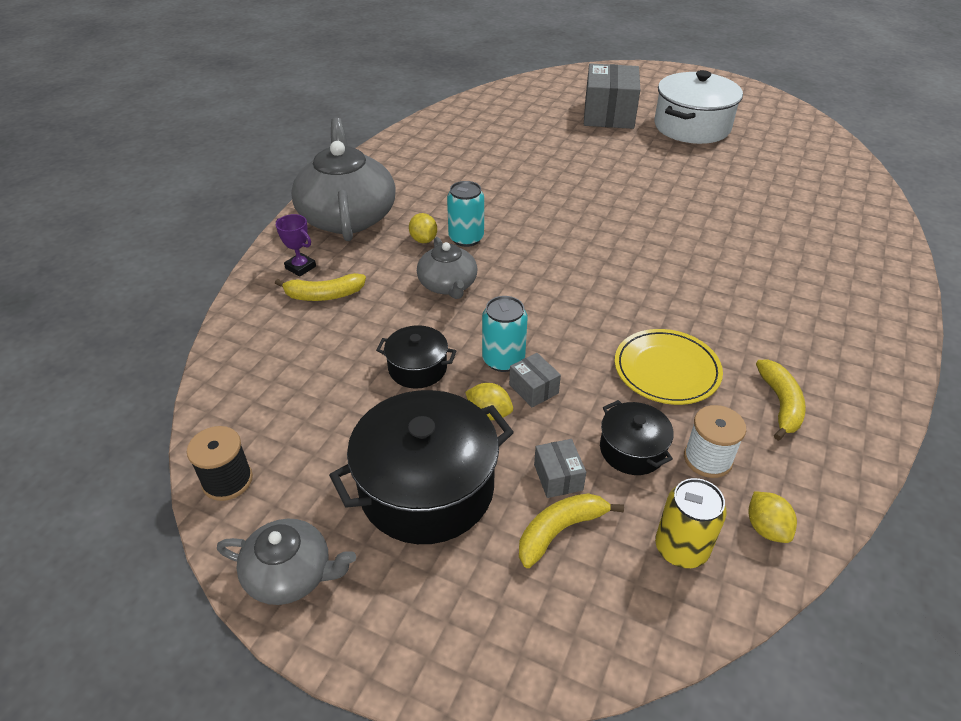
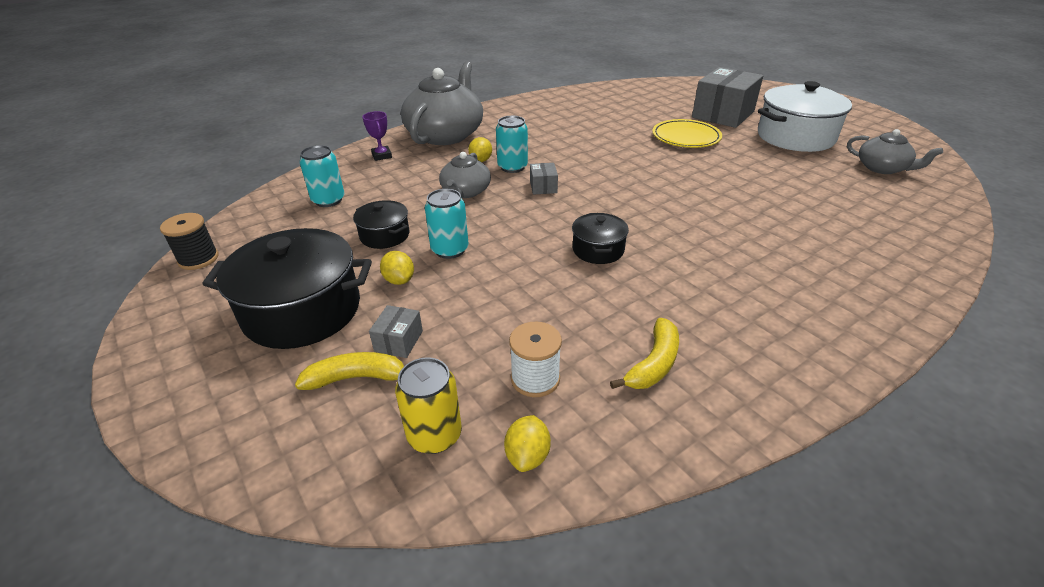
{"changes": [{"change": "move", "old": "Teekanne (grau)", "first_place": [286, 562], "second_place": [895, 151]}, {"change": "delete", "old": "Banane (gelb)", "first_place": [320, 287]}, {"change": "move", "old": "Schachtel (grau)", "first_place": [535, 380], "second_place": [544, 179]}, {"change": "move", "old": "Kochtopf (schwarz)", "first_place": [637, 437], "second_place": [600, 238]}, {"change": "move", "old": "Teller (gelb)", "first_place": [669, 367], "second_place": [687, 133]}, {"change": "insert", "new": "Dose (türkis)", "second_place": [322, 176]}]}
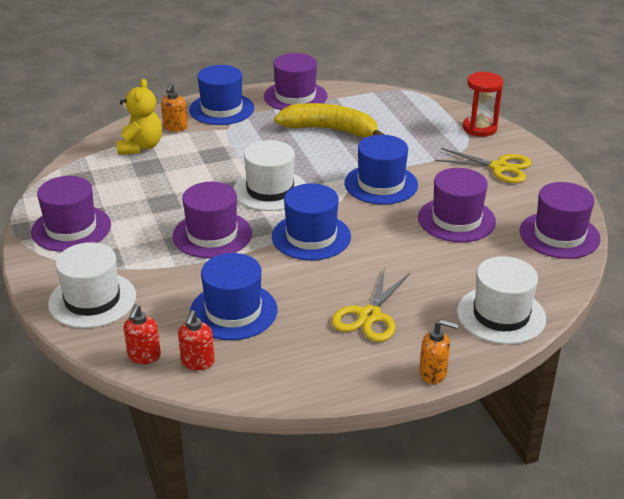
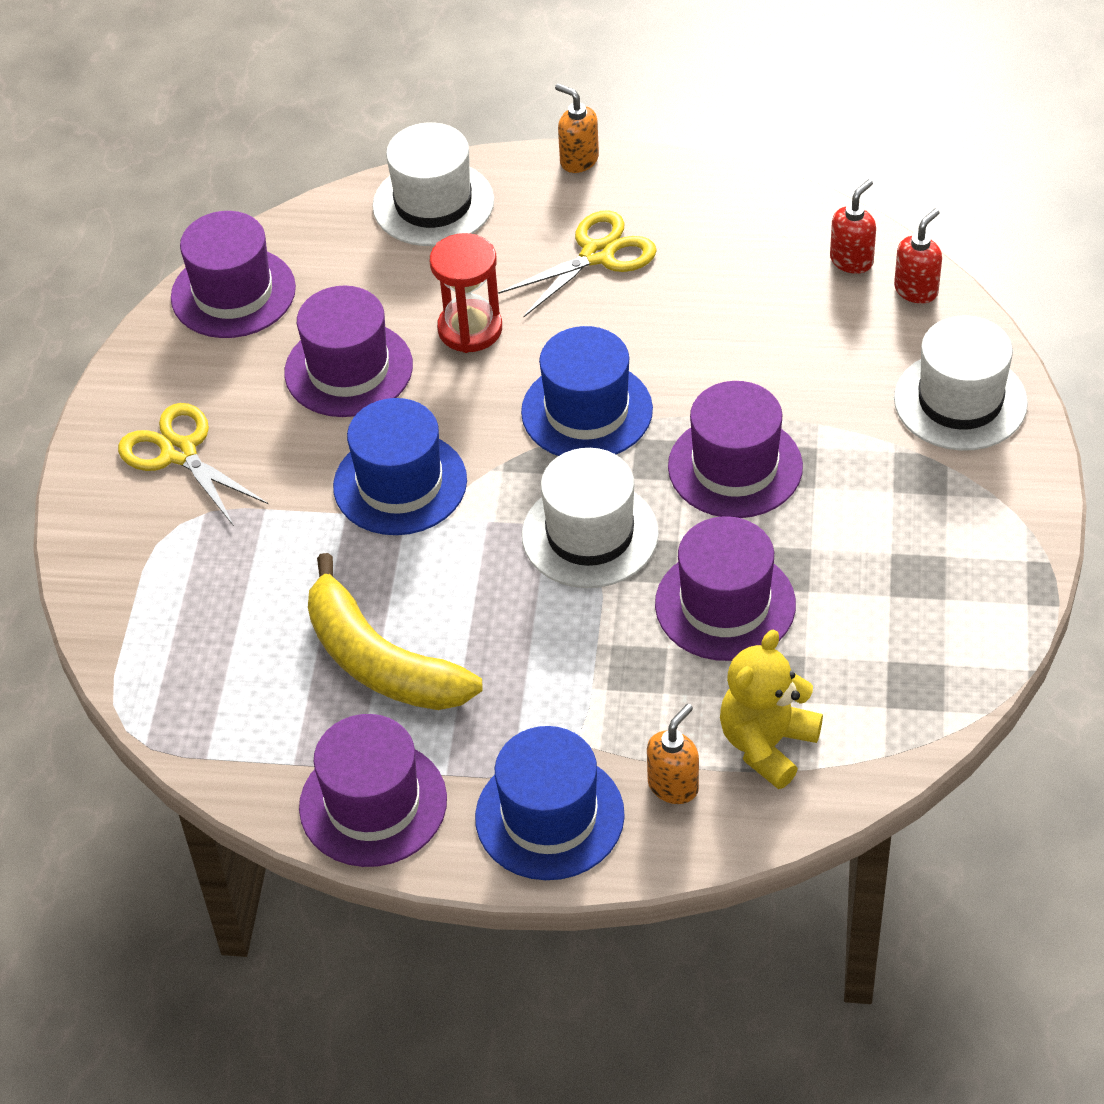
{"changes": [{"change": "move", "old": "Hut (lila)", "first_place": [71, 214], "second_place": [725, 588]}, {"change": "delete", "old": "Hut (blau)", "first_place": [233, 296]}, {"change": "move", "old": "Sanduhr (rot)", "first_place": [483, 104], "second_place": [466, 293]}]}
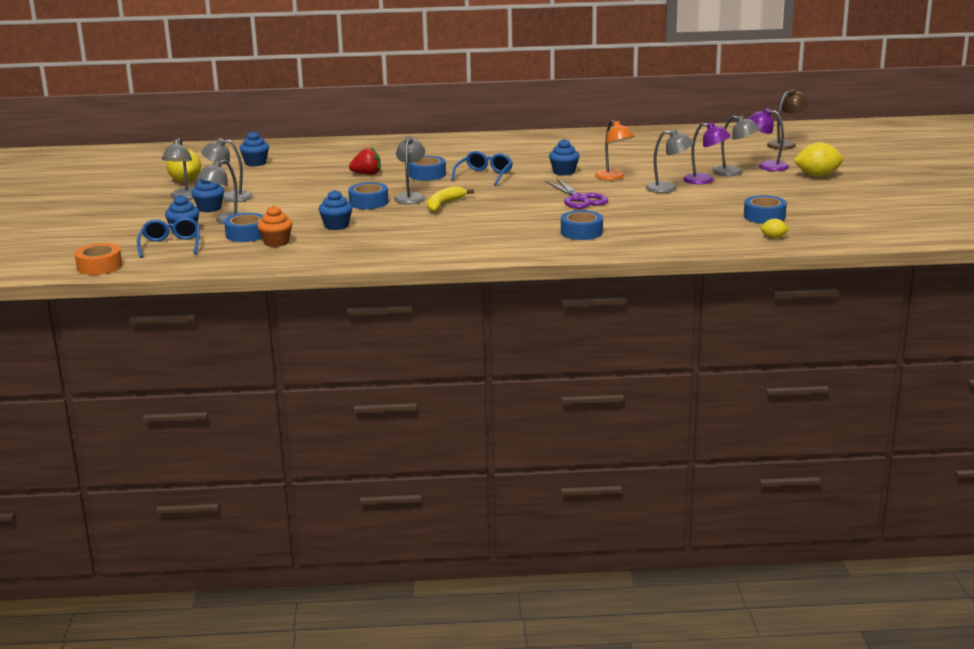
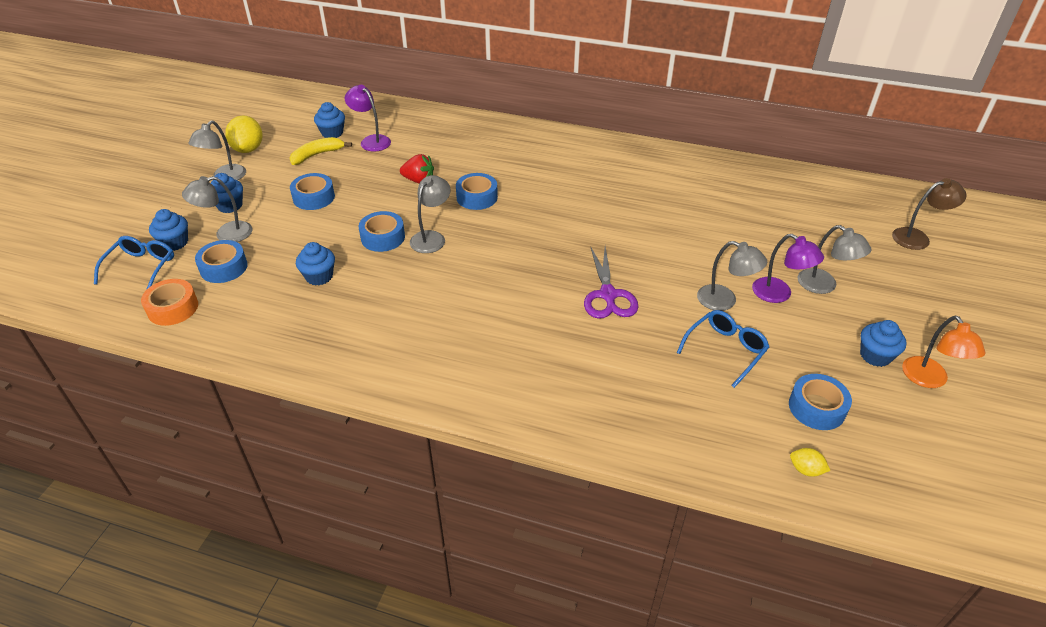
{"changes": [{"change": "move", "old": "Klebeband (orange)", "first_place": [98, 259], "second_place": [169, 302]}, {"change": "delete", "old": "Lampe (grau)", "first_place": [227, 170]}, {"change": "delete", "old": "Muffin (orange)", "first_place": [275, 226]}, {"change": "move", "old": "Banane (gelb)", "first_place": [450, 199], "second_place": [321, 151]}, {"change": "move", "old": "Brille (blau)", "first_place": [482, 168], "second_place": [723, 349]}, {"change": "move", "old": "Muffin (blau)", "first_place": [564, 157], "second_place": [883, 343]}, {"change": "move", "old": "Klebeband (blau)", "first_place": [582, 225], "second_place": [312, 191]}, {"change": "move", "old": "Lampe (orange)", "first_place": [614, 150], "second_place": [944, 352]}, {"change": "move", "old": "Lampe (lila)", "first_place": [768, 139], "second_place": [368, 118]}, {"change": "delete", "old": "Zitrone (gelb)", "first_place": [818, 159]}]}
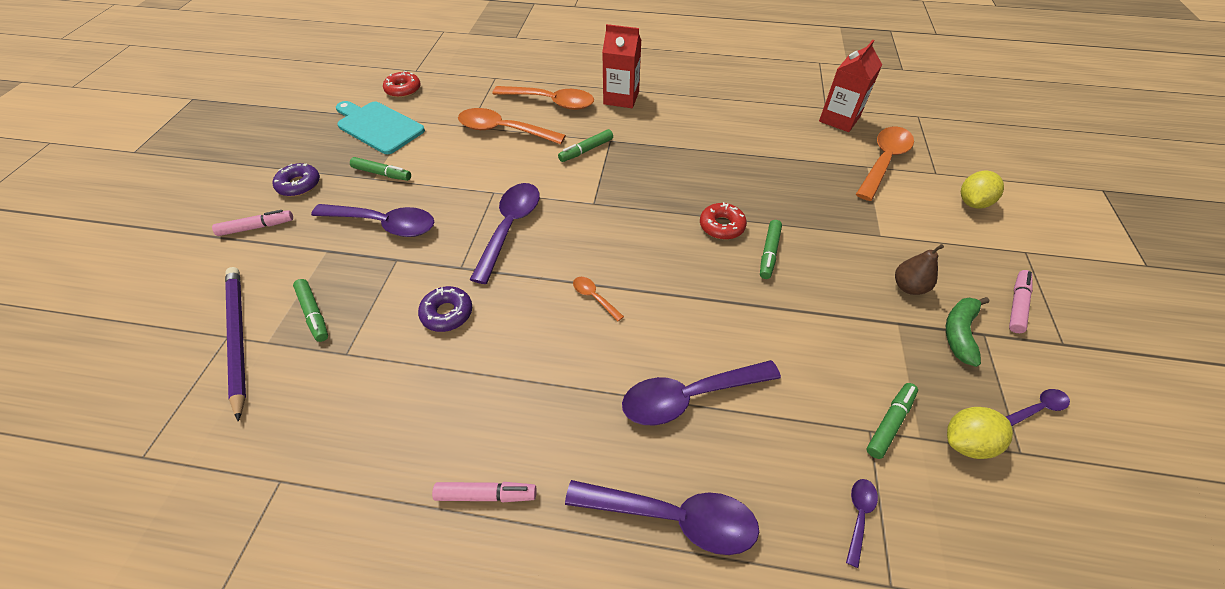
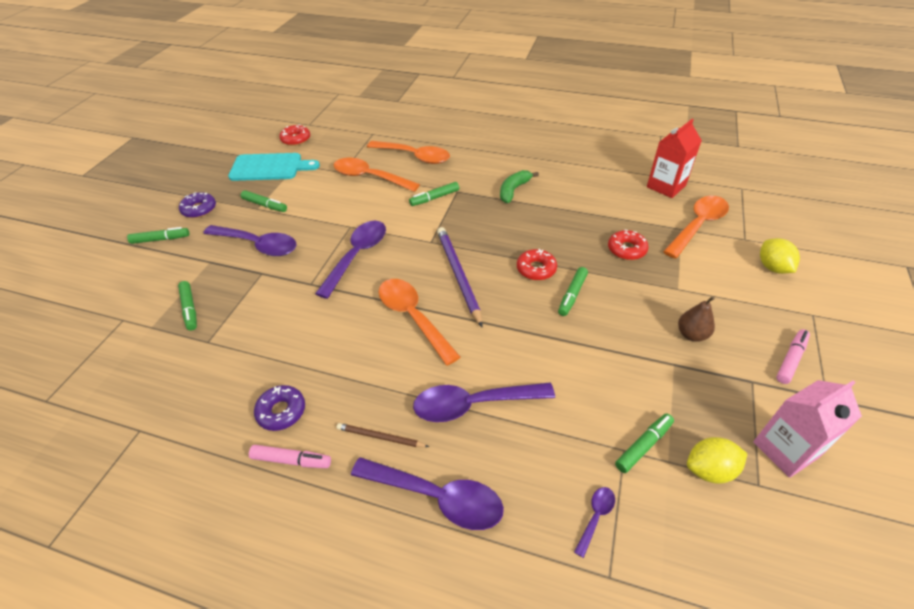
{"changes": [{"change": "recolor", "old": "Filzstift (rosa)", "new": "Filzstift (grün)", "first_place": [252, 223], "second_place": [158, 235]}, {"change": "move", "old": "Bleistift (lila)", "first_place": [235, 344], "second_place": [459, 277]}, {"change": "rotate", "old": "Schneidebrett (türkis)", "first_place": [380, 127], "second_place": [274, 167], "degrees": 135}, {"change": "move", "old": "Donut (lila)", "first_place": [445, 309], "second_place": [279, 408]}, {"change": "resize", "old": "Löffel (orange)", "first_place": [598, 299], "second_place": [419, 322], "factor": 2.19}, {"change": "delete", "old": "Getränkekarton (rot)", "first_place": [621, 66]}, {"change": "move", "old": "Banane (grün)", "first_place": [967, 332], "second_place": [519, 186]}, {"change": "rotate", "old": "Zitrone (gelb)", "first_place": [982, 190], "second_place": [780, 256], "degrees": -60}, {"change": "replace", "old": "Löffel (lila)", "new": "Getränkekarton (rosa)", "first_place": [1038, 407], "second_place": [807, 429]}, {"change": "insert", "new": "Bleistift (braun)", "second_place": [383, 435]}, {"change": "insert", "new": "Donut (rot)", "second_place": [628, 244]}]}
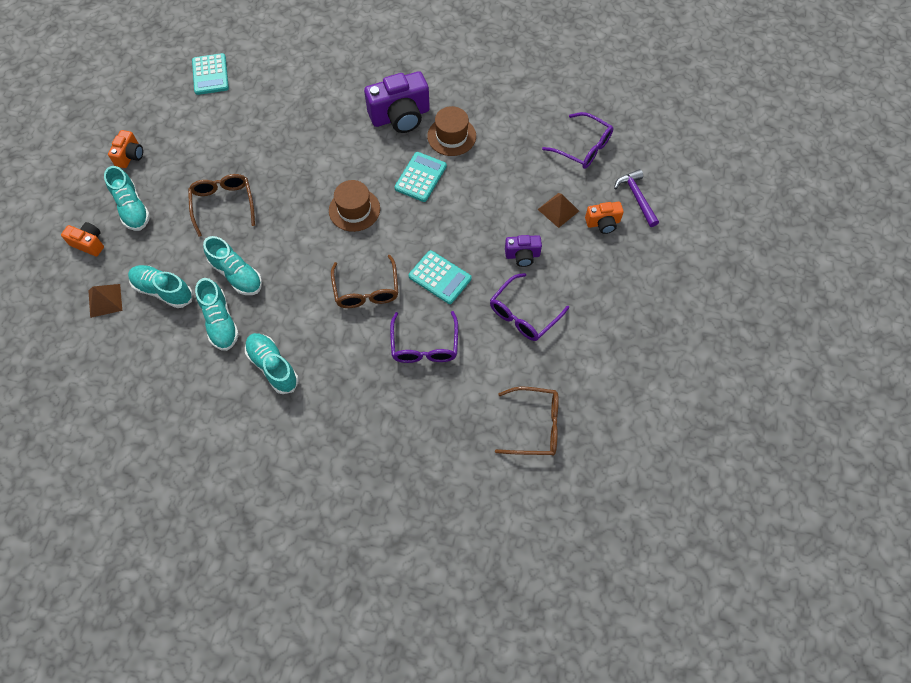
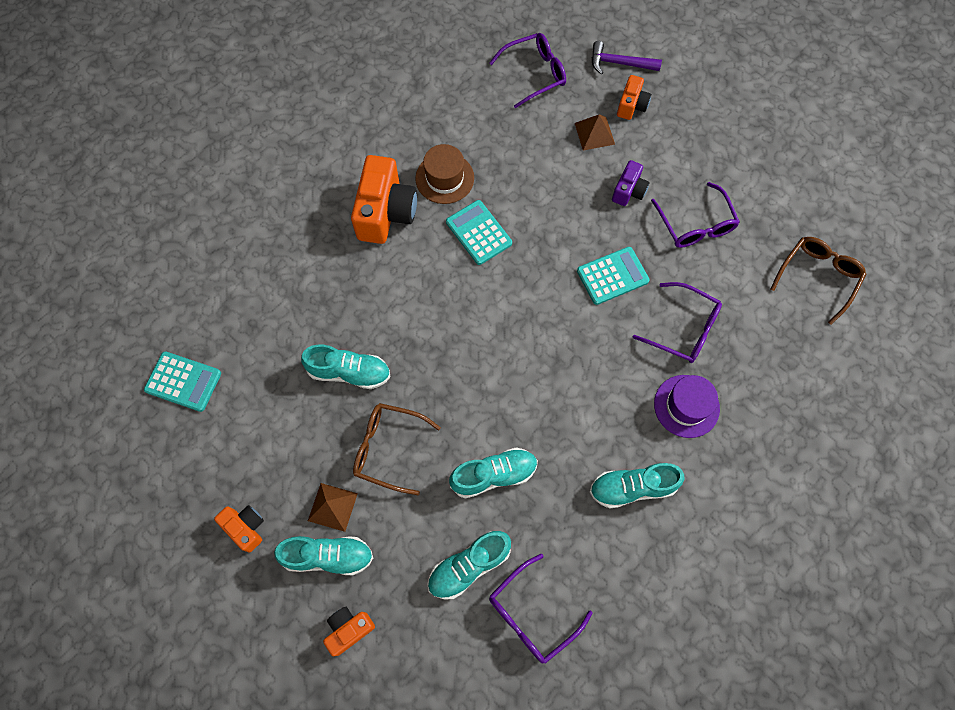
{"changes": [{"change": "move", "old": "Pyramide (braun)", "first_place": [105, 301], "second_place": [333, 507]}, {"change": "move", "old": "Schuh (türkis)", "first_place": [217, 314], "second_place": [346, 367]}, {"change": "delete", "old": "Hut (braun)", "first_place": [354, 206]}, {"change": "delete", "old": "Brille (braun)", "first_place": [364, 281]}, {"change": "recolor", "old": "Kamera (lila)", "new": "Kamera (orange)", "first_place": [397, 102], "second_place": [384, 199]}, {"change": "insert", "new": "Brille (lila)", "second_place": [541, 609]}, {"change": "insert", "new": "Hut (lila)", "second_place": [687, 406]}]}
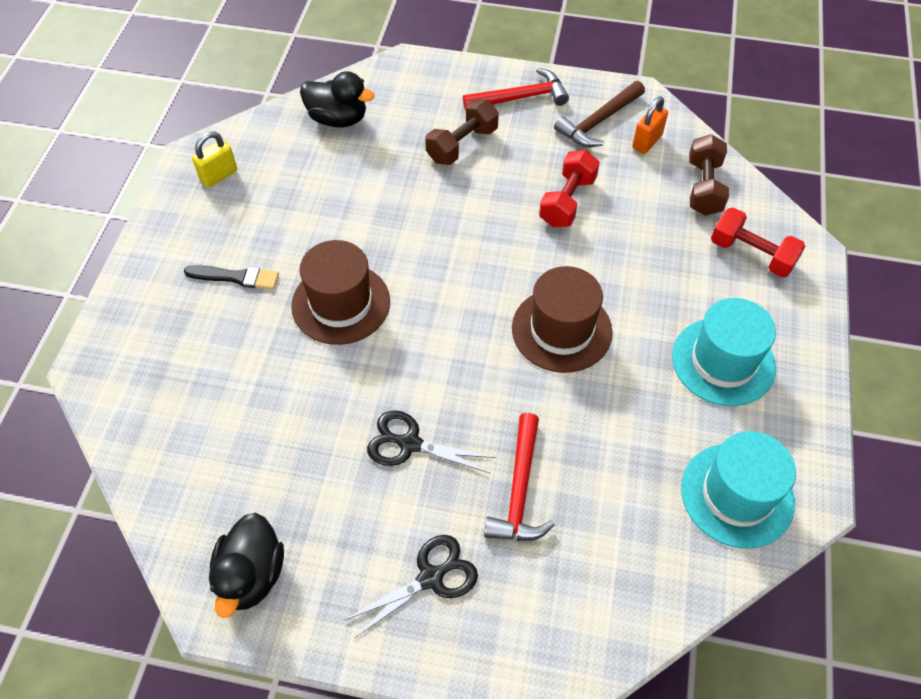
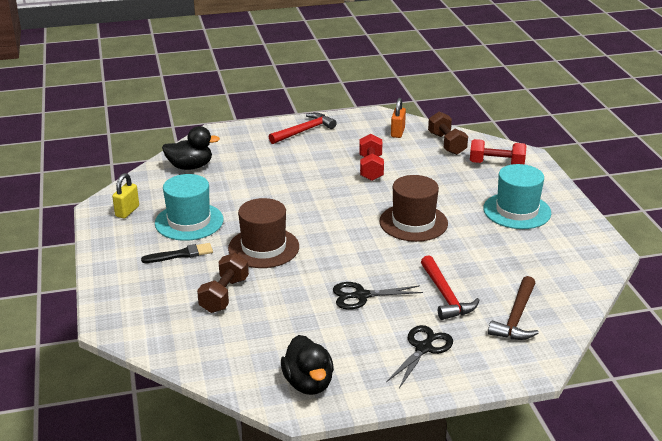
{"changes": [{"change": "move", "old": "Hantel (braun)", "first_place": [462, 132], "second_place": [223, 283]}, {"change": "move", "old": "Hammer (braun)", "first_place": [599, 114], "second_place": [513, 308]}, {"change": "move", "old": "Hut (türkis)", "first_place": [738, 489], "second_place": [189, 207]}]}
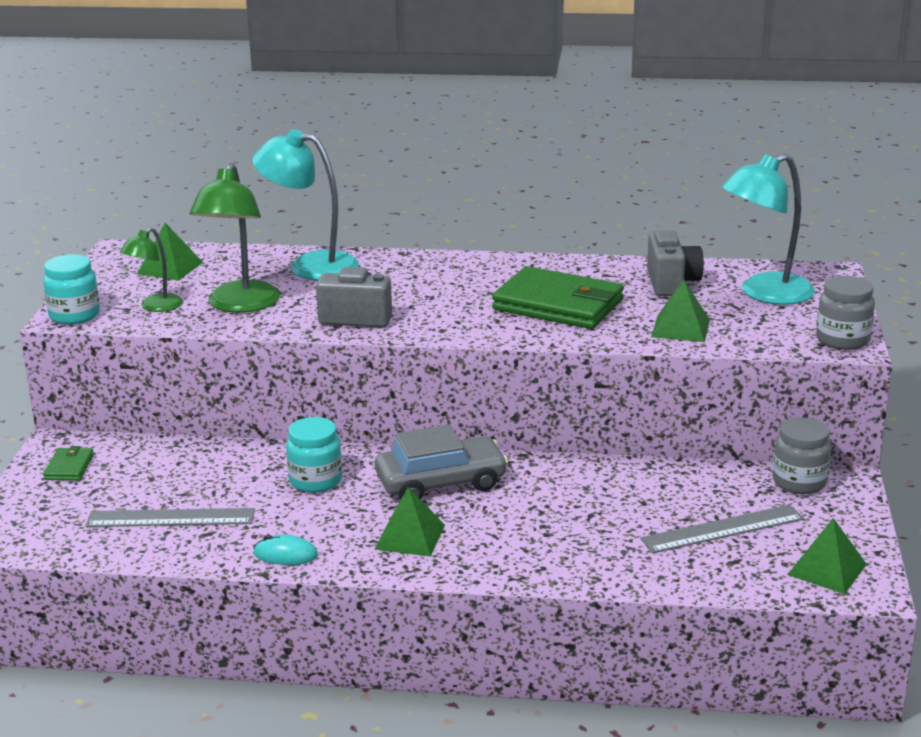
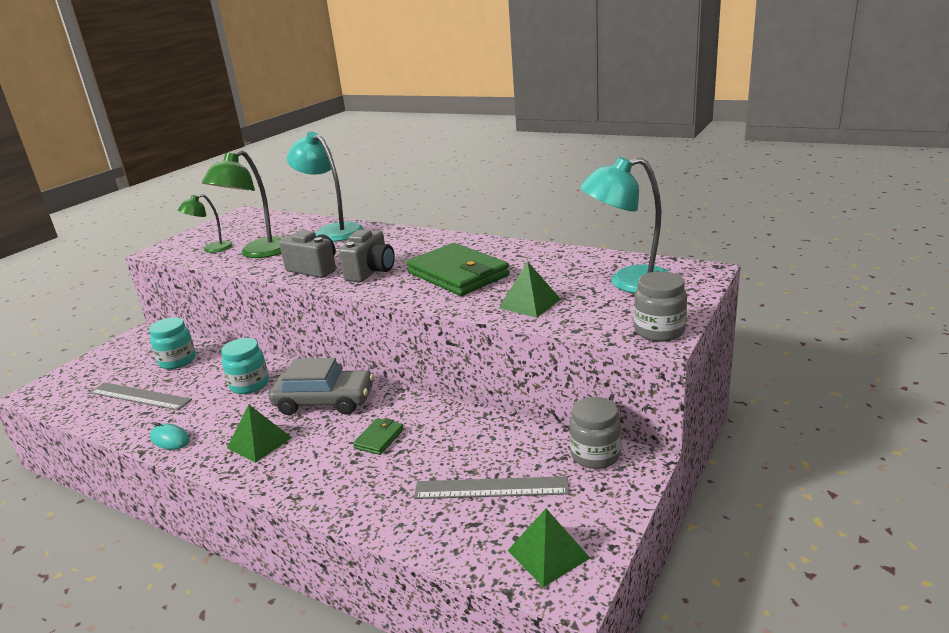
{"changes": [{"change": "move", "old": "Einmachglas (türkis)", "first_place": [71, 289], "second_place": [172, 343]}, {"change": "move", "old": "Geldbörse (grün)", "first_place": [68, 463], "second_place": [378, 436]}, {"change": "delete", "old": "Pyramide (grün)", "first_place": [170, 252]}, {"change": "move", "old": "Kamera (grau)", "first_place": [675, 263], "second_place": [367, 256]}]}
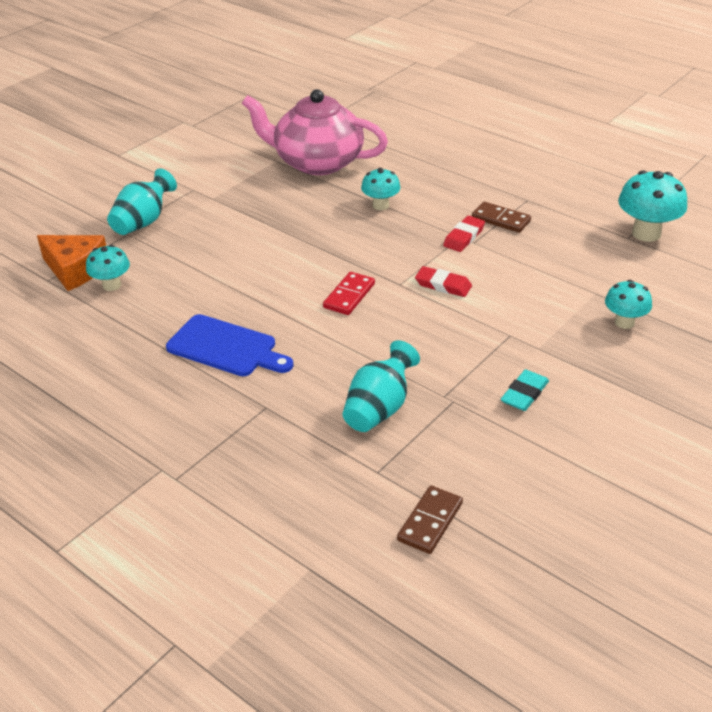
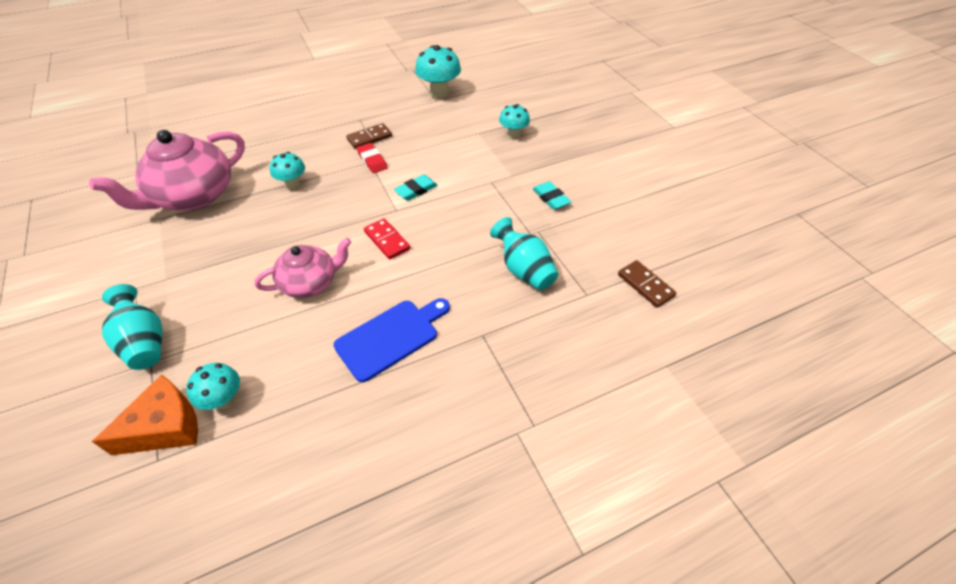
{"changes": [{"change": "recolor", "old": "Radiergummi (rot)", "new": "Radiergummi (türkis)", "first_place": [443, 281], "second_place": [416, 187]}, {"change": "insert", "new": "Teekanne (rosa)", "second_place": [302, 268]}]}
